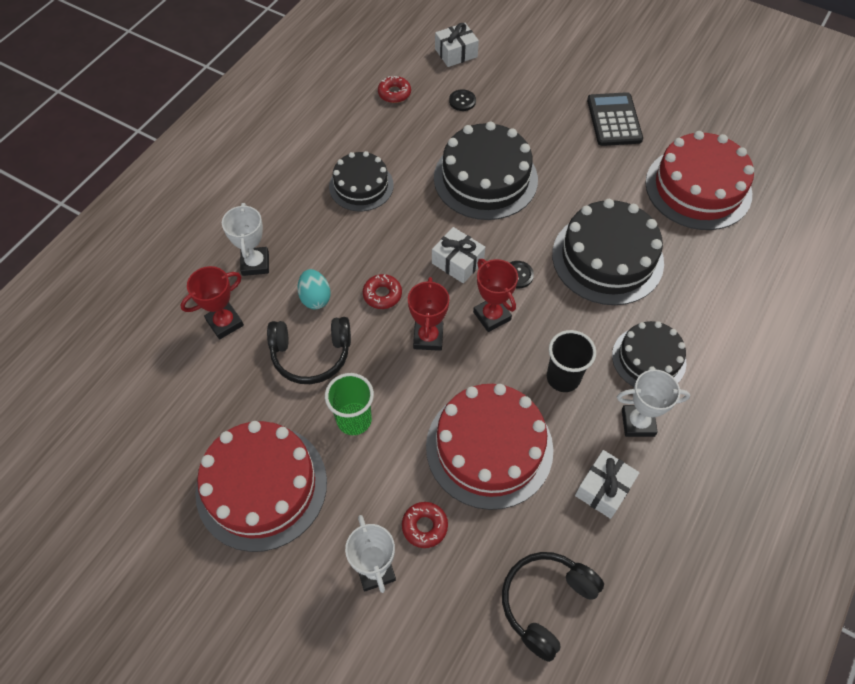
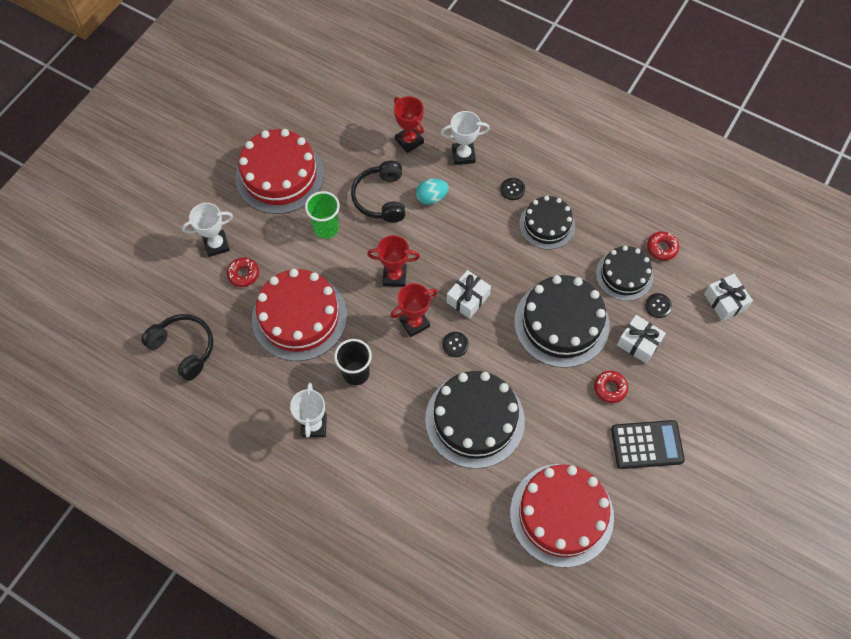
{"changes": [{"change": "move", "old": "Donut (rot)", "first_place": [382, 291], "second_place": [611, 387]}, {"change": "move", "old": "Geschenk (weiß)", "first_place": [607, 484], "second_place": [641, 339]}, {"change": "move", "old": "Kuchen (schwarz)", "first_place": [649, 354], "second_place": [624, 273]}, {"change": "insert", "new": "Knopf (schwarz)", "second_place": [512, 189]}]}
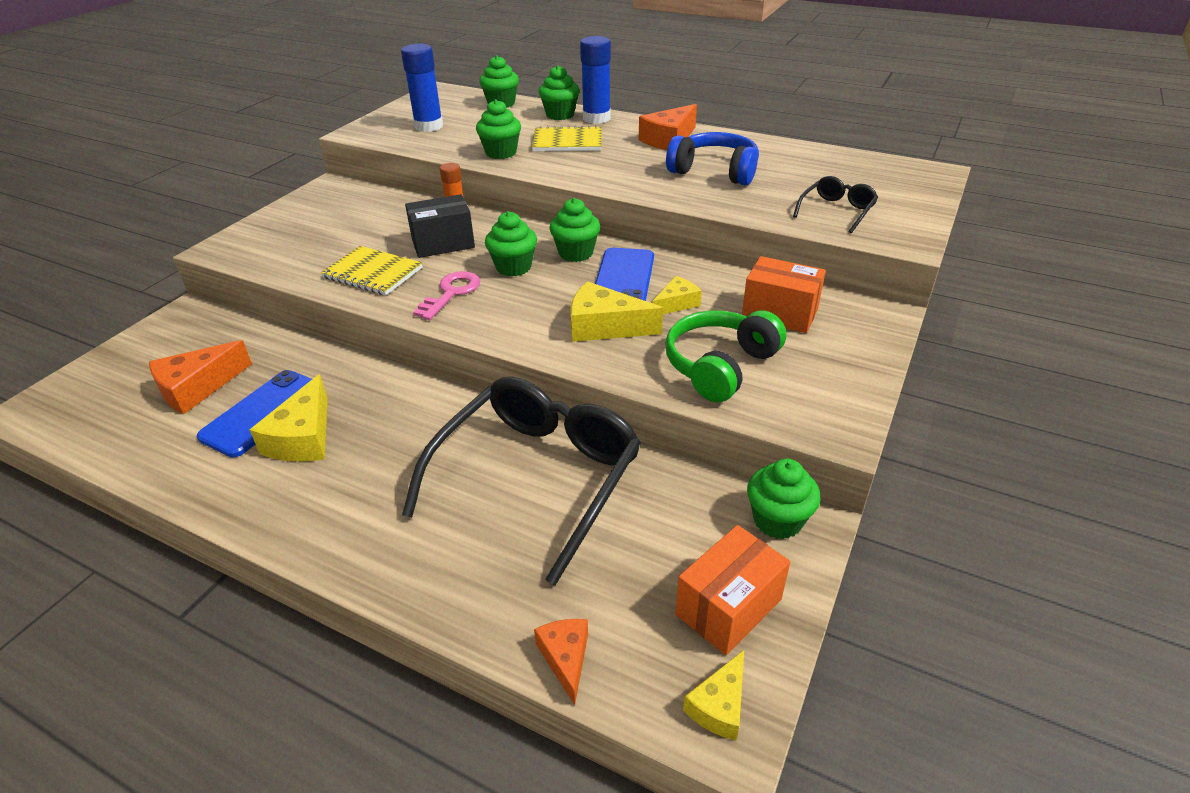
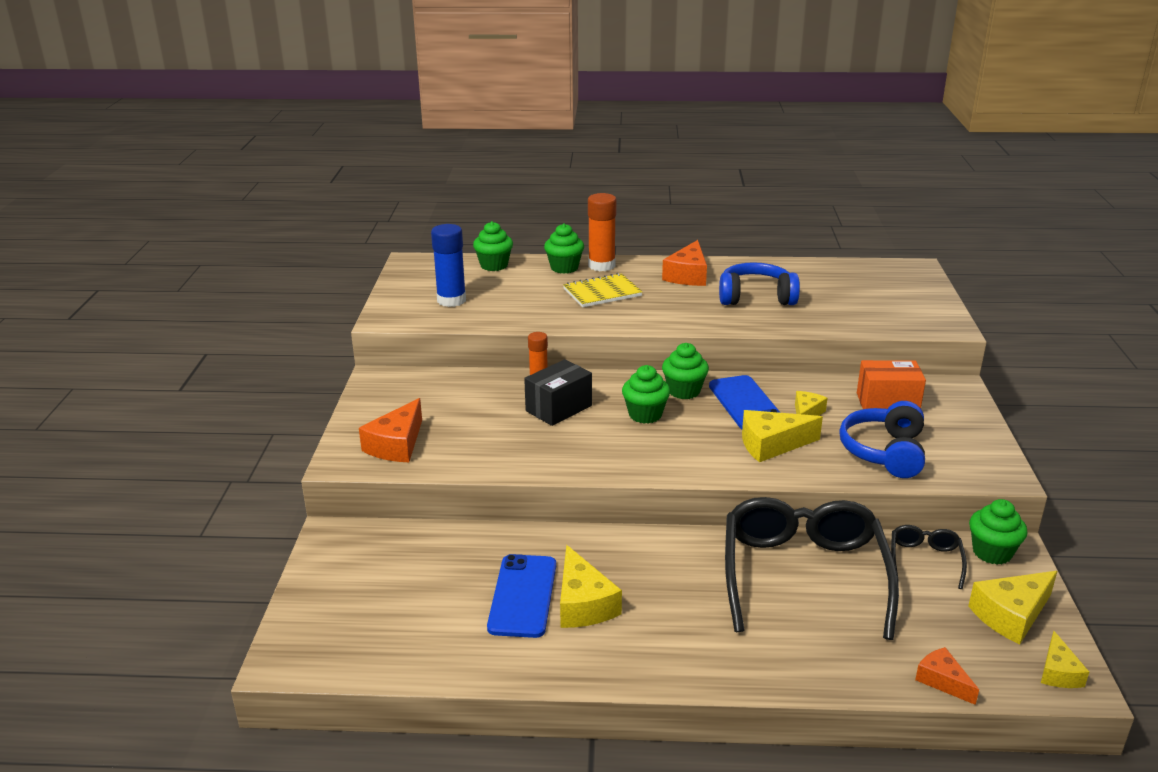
{"changes": [{"change": "move", "old": "Käse (orange)", "first_place": [200, 377], "second_place": [390, 430]}, {"change": "delete", "old": "Notizbuch (gelb)", "first_place": [372, 270]}, {"change": "delete", "old": "Schlüssel (rosa)", "first_place": [446, 295]}, {"change": "delete", "old": "Muffin (grün)", "first_place": [498, 129]}, {"change": "recolor", "old": "Klebestift (blau)", "new": "Klebestift (orange)", "first_place": [595, 80], "second_place": [602, 232]}, {"change": "recolor", "old": "Kopfhörer (grün)", "new": "Kopfhörer (blau)", "first_place": [725, 356], "second_place": [882, 439]}, {"change": "replace", "old": "Schachtel (orange)", "new": "Käse (gelb)", "first_place": [732, 590], "second_place": [1012, 607]}, {"change": "move", "old": "Brille (schwarz)", "first_place": [835, 204], "second_place": [929, 557]}]}
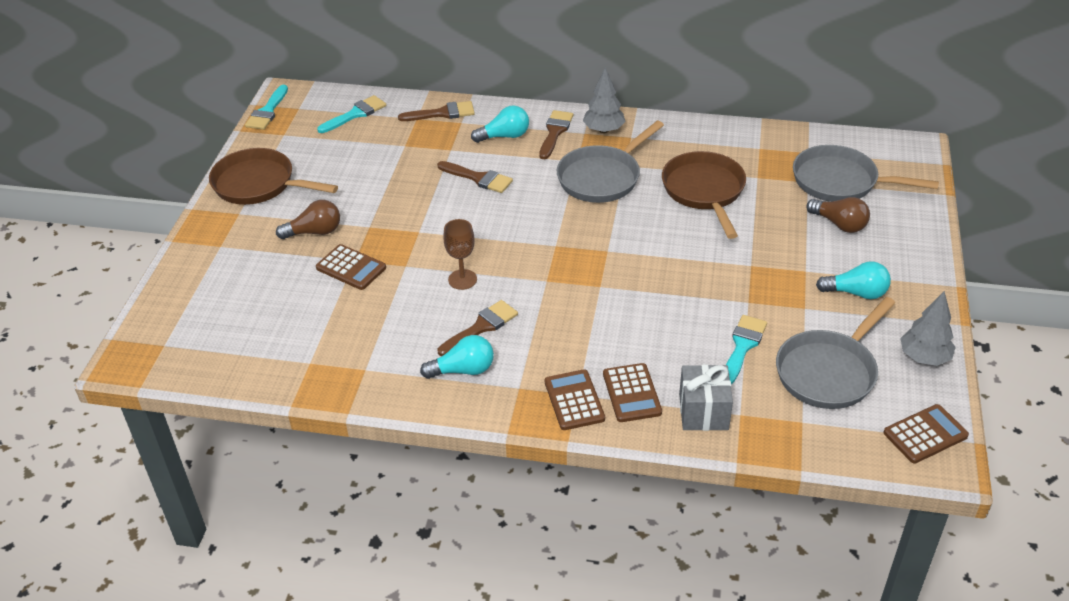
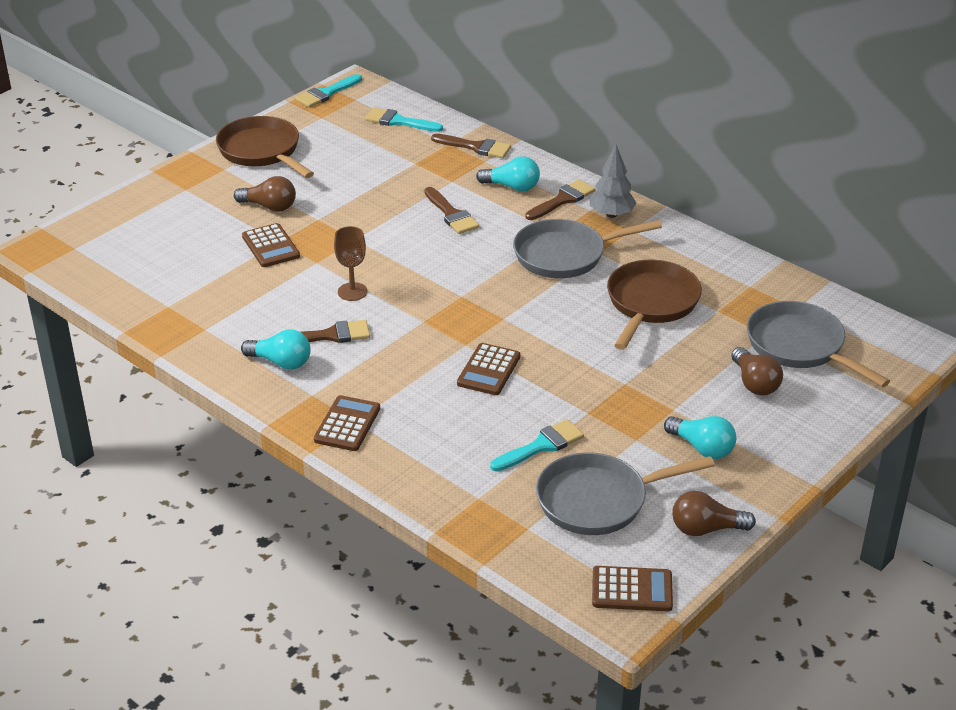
{"changes": [{"change": "rotate", "old": "Pinsel (türkis)", "first_place": [351, 114], "second_place": [404, 119], "degrees": -150}, {"change": "move", "old": "Taschenrechner (braun)", "first_place": [632, 392], "second_place": [488, 369]}, {"change": "delete", "old": "Geschenk (grau)", "first_place": [706, 398]}, {"change": "replace", "old": "Baum (grau)", "new": "Glühbirne (braun)", "first_place": [928, 328], "second_place": [714, 513]}]}
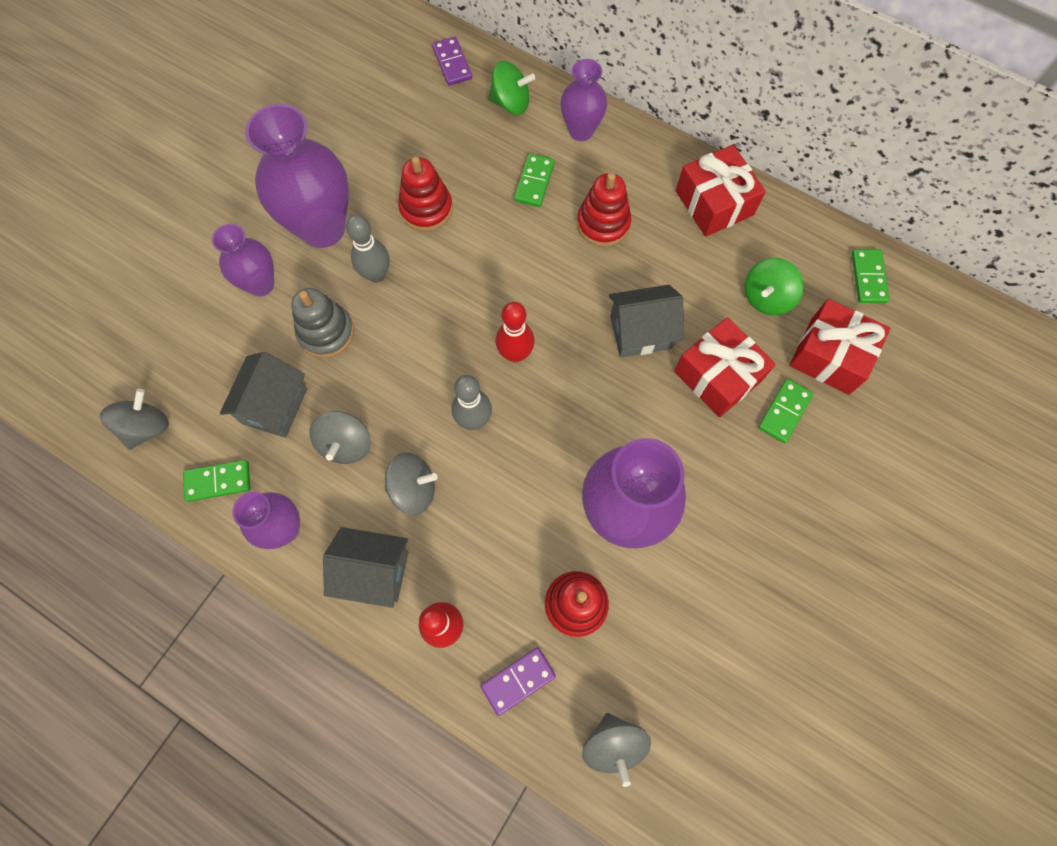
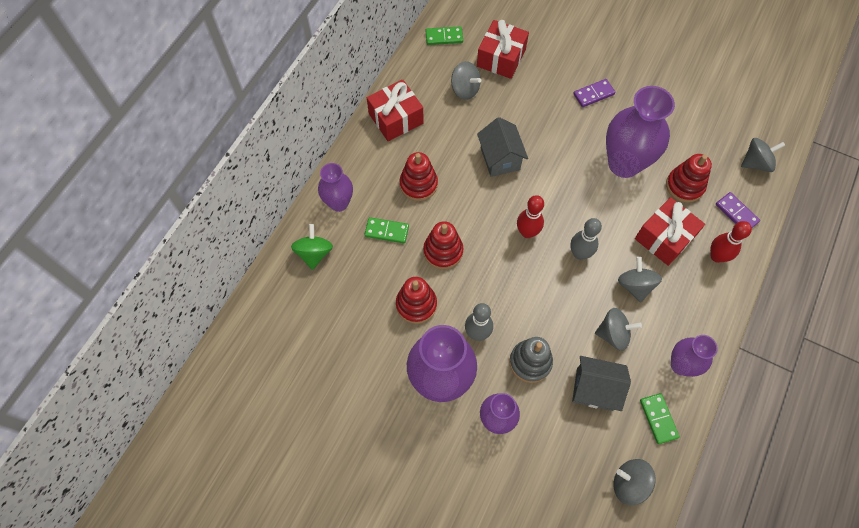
{"changes": [{"change": "delete", "old": "Haus (grau)", "first_place": [365, 567]}, {"change": "move", "old": "Dominostein (lila)", "first_place": [452, 61], "second_place": [594, 93]}, {"change": "move", "old": "Geschenk (rot)", "first_place": [725, 367], "second_place": [670, 231]}, {"change": "recolor", "old": "Kreisel (grün)", "new": "Kreisel (grau)", "first_place": [774, 287], "second_place": [466, 80]}, {"change": "delete", "old": "Dominostein (grün)", "first_place": [786, 411]}, {"change": "insert", "new": "Stapelspielzeug (rot)", "second_place": [443, 245]}]}
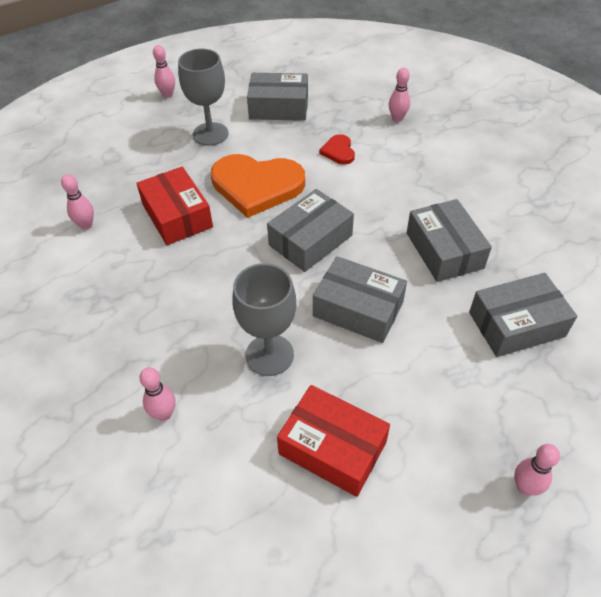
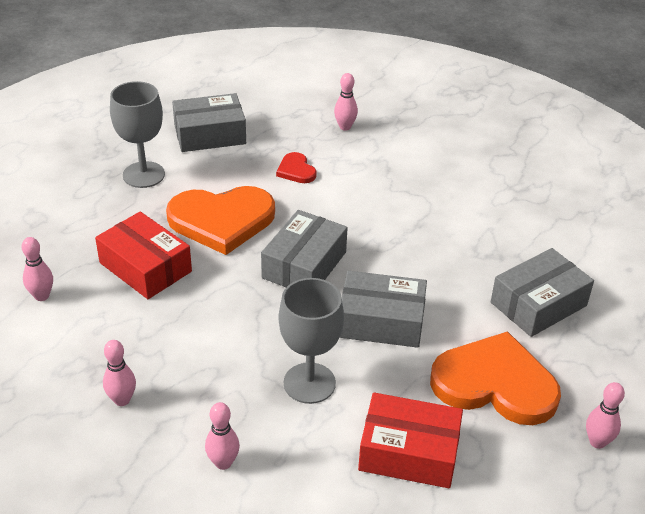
{"changes": [{"change": "move", "old": "Bowlingkegel (rosa)", "first_place": [164, 71], "second_place": [119, 373]}, {"change": "delete", "old": "Schachtel (grau)", "first_place": [449, 240]}, {"change": "insert", "new": "Herz (orange)", "second_place": [495, 378]}]}
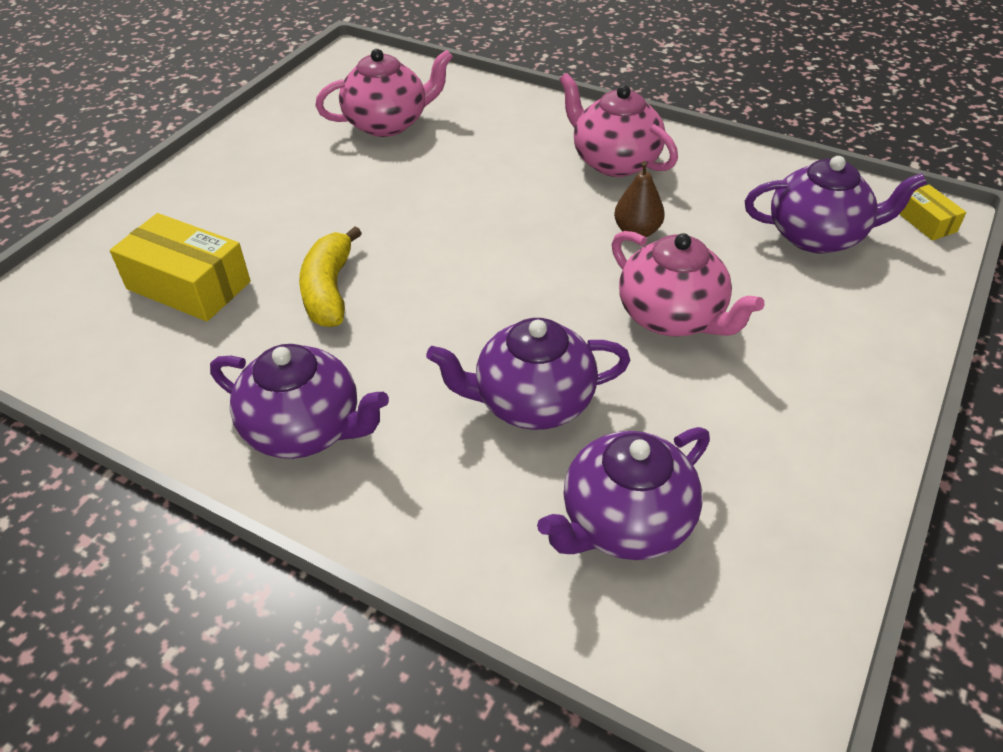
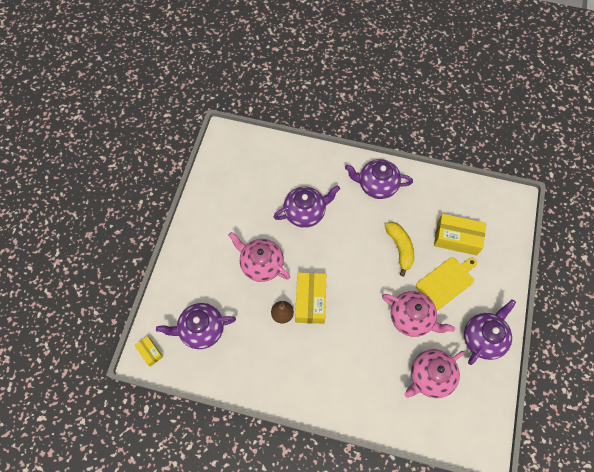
{"changes": [{"change": "move", "old": "Teekanne (lila)", "first_place": [623, 493], "second_place": [490, 332]}, {"change": "move", "old": "Teekanne (rosa)", "first_place": [618, 125], "second_place": [418, 314]}, {"change": "insert", "new": "Schachtel (gelb)", "second_place": [310, 298]}, {"change": "insert", "new": "Schneidebrett (gelb)", "second_place": [446, 283]}]}
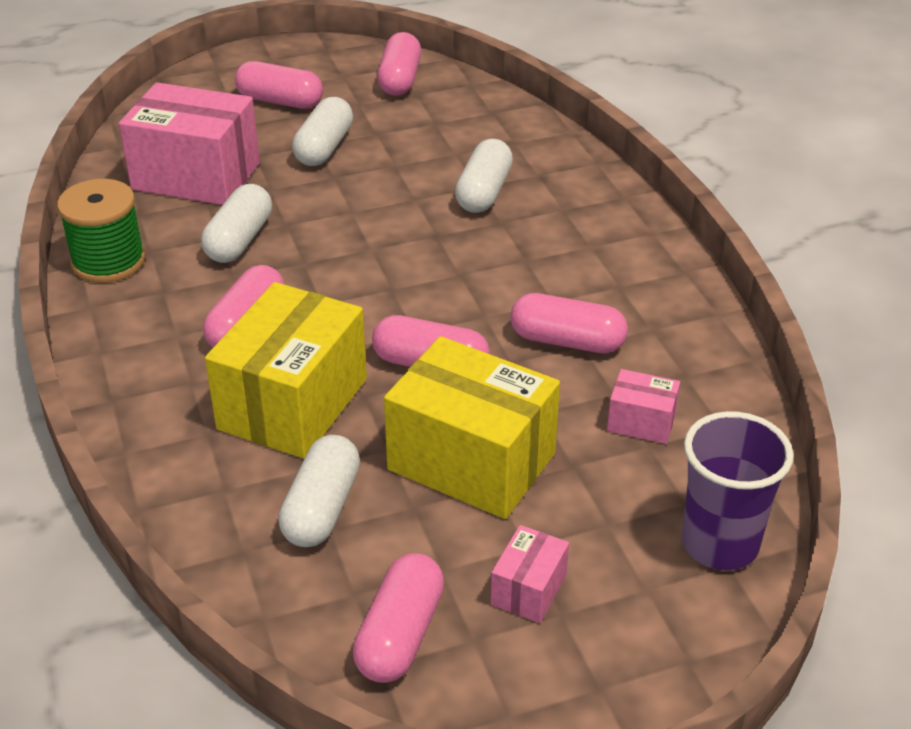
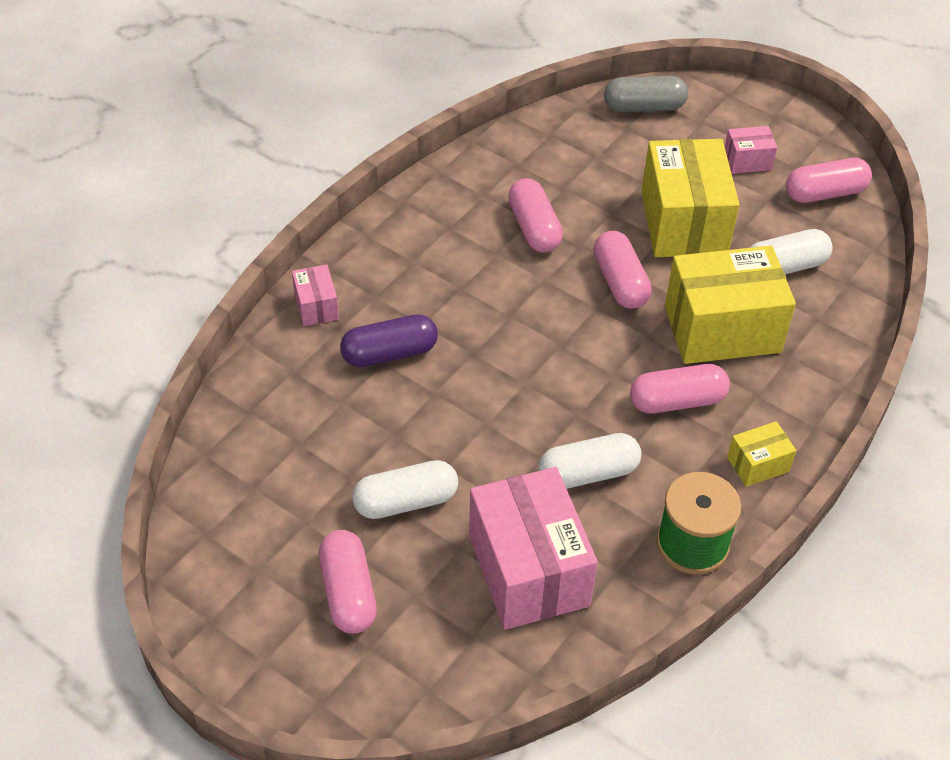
{"changes": [{"change": "delete", "old": "Kapsel (rosa)", "first_place": [399, 64]}, {"change": "recolor", "old": "Kapsel (weiß)", "new": "Kapsel (lila)", "first_place": [484, 176], "second_place": [389, 340]}, {"change": "move", "old": "Schachtel (rosa)", "first_place": [643, 406], "second_place": [315, 295]}, {"change": "replace", "old": "Becher (lila)", "new": "Kapsel (grau)", "first_place": [738, 490], "second_place": [646, 94]}, {"change": "insert", "new": "Schachtel (gelb)", "second_place": [761, 454]}]}
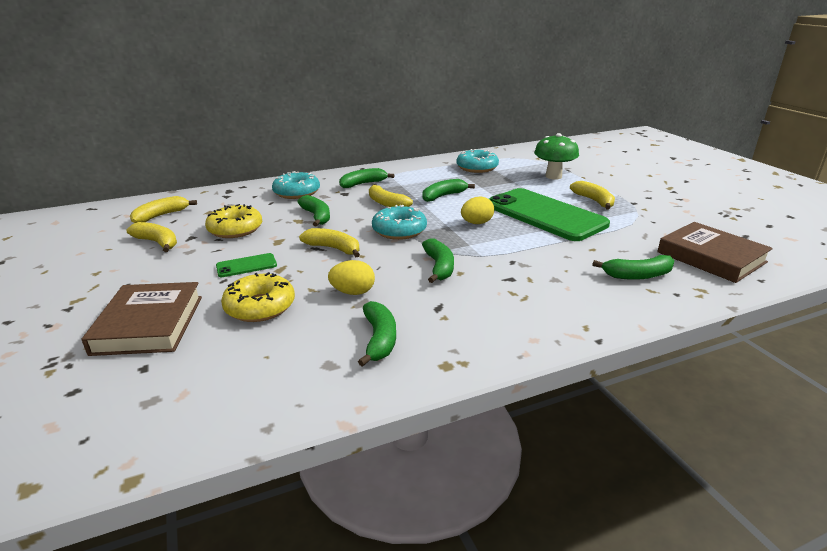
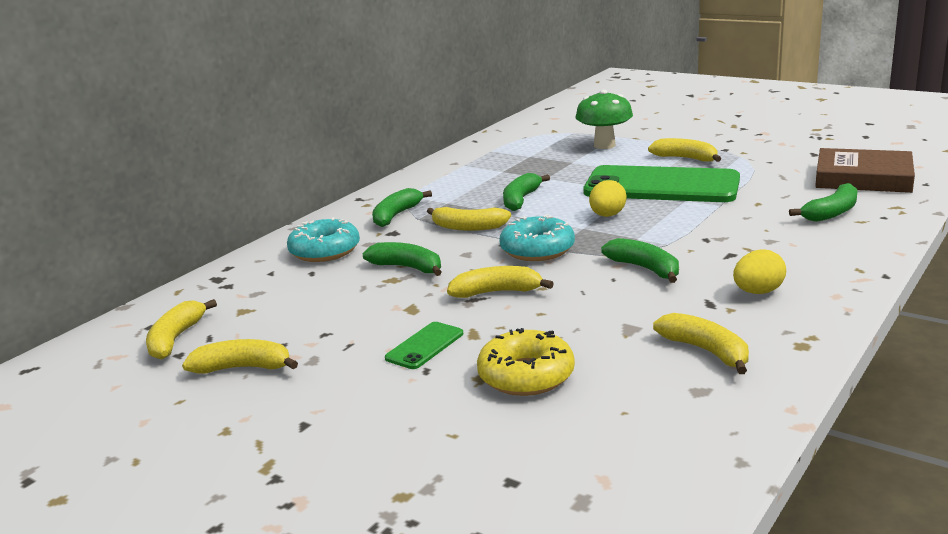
{"changes": [{"change": "delete", "old": "Buch (braun)", "first_place": [142, 319]}, {"change": "delete", "old": "Donut (gelb)", "first_place": [233, 221]}, {"change": "move", "old": "Ei (gelb)", "first_place": [351, 277], "second_place": [759, 271]}, {"change": "recolor", "old": "Banane (grün)", "new": "Banane (gelb)", "first_place": [377, 334], "second_place": [701, 343]}, {"change": "delete", "old": "Donut (türkis)", "first_place": [477, 161]}]}
